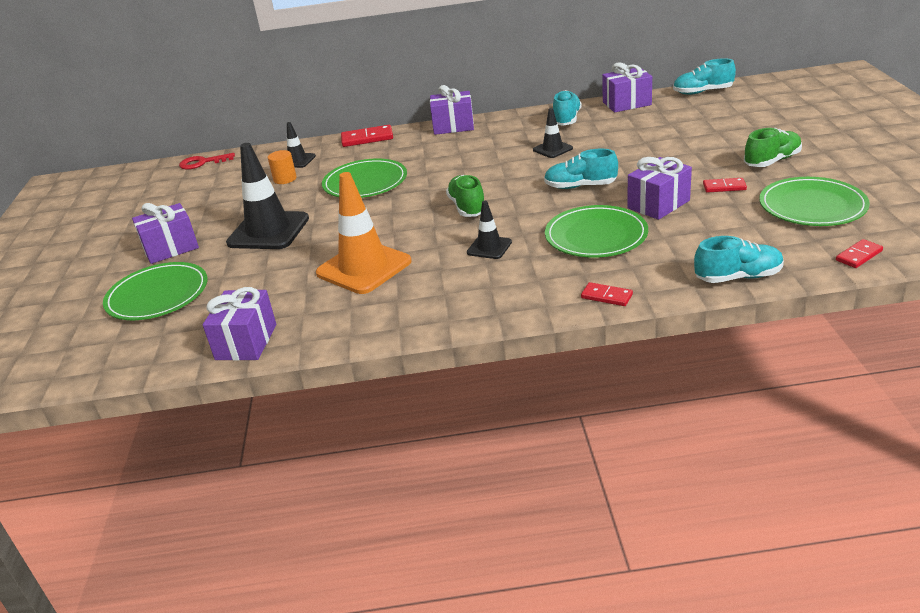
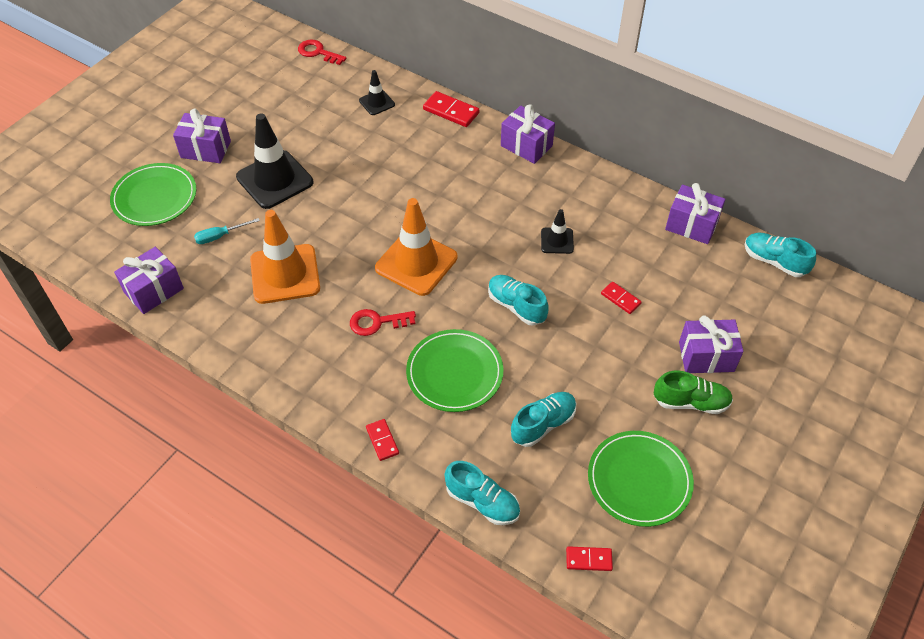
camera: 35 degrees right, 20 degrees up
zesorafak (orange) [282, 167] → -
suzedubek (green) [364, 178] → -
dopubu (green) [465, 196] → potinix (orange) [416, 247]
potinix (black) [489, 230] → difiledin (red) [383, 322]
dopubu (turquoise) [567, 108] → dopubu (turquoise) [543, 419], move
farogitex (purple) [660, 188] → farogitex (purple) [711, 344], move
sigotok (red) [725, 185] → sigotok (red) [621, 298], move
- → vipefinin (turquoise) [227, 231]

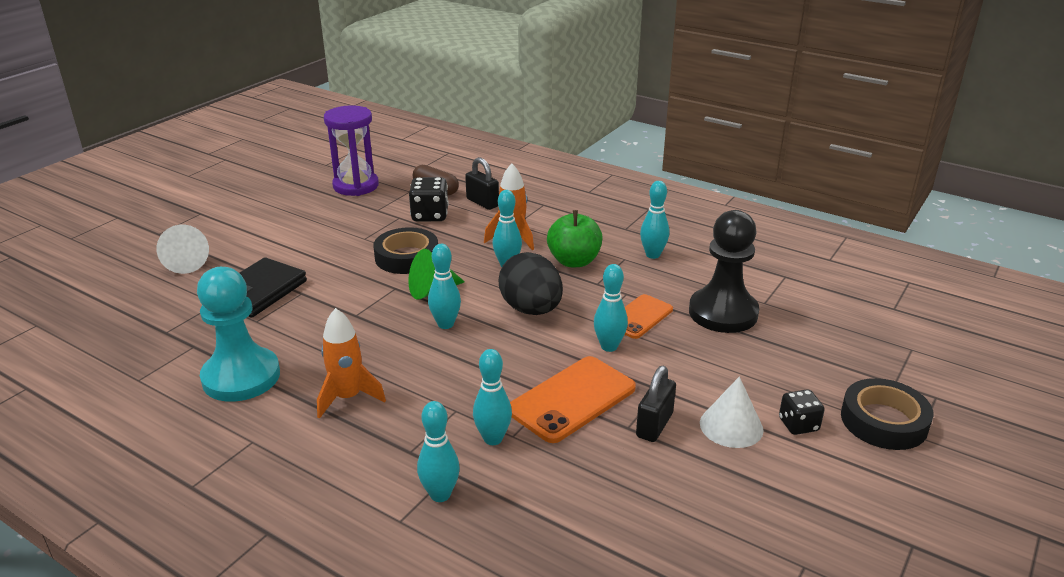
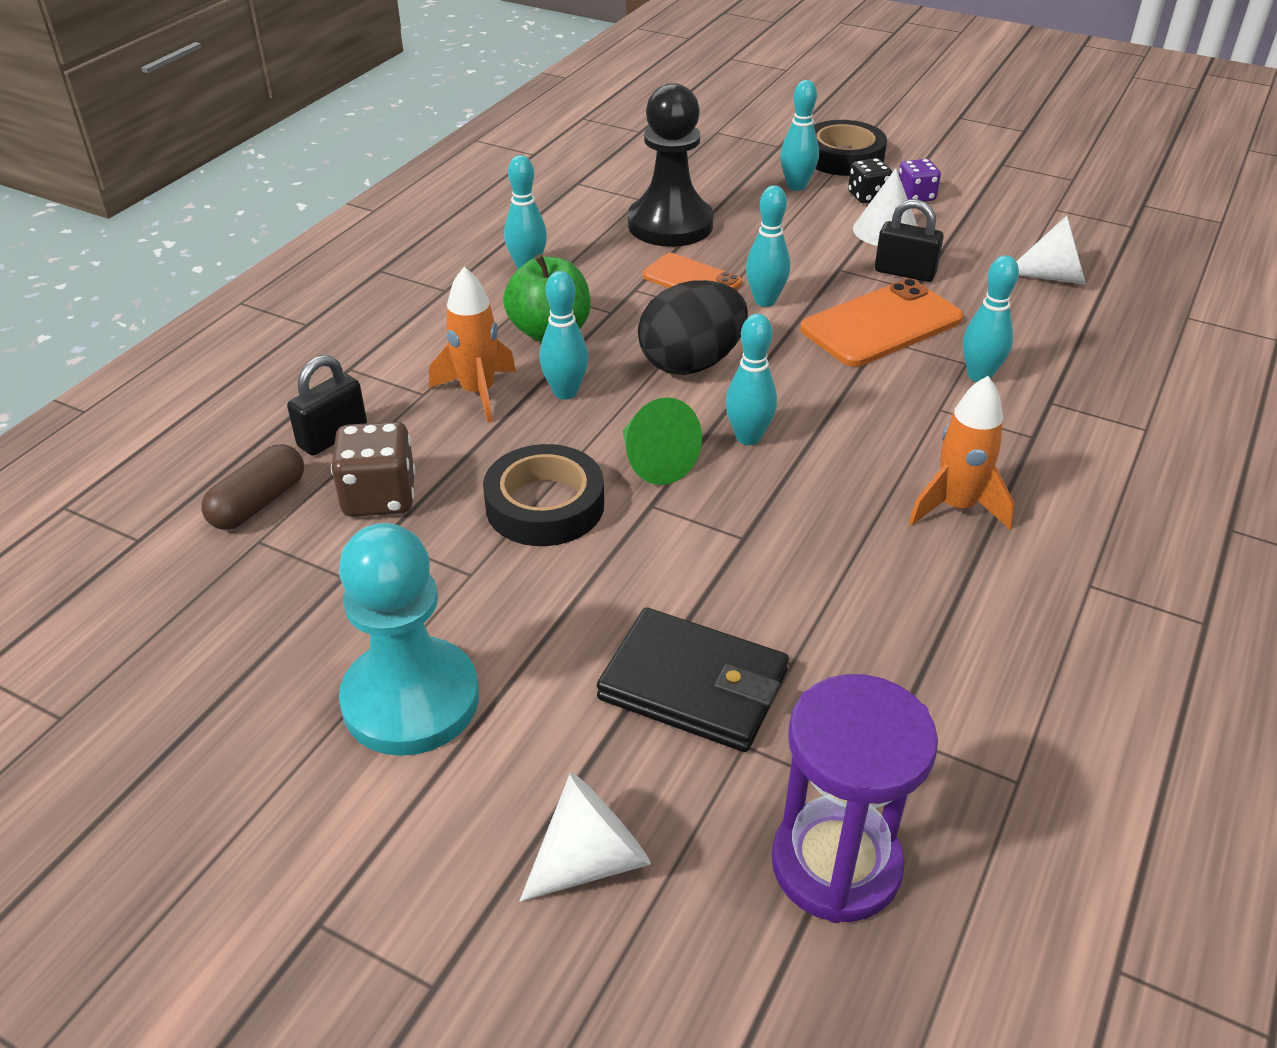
camera: 95 degrees left, 10 degrees up
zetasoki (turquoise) [238, 334] → zetasoki (turquoise) [409, 639], move
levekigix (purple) [351, 150] → levekigix (purple) [855, 798], move
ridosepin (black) [429, 199] → ridosepin (brown) [373, 469]
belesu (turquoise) [438, 451] → belesu (turquoise) [799, 135], move
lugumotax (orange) [573, 399] → lugumotax (orange) [882, 323], 75 degrees counterclockwise
- → ridosepin (purple) [920, 180]
- → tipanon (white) [1051, 250]

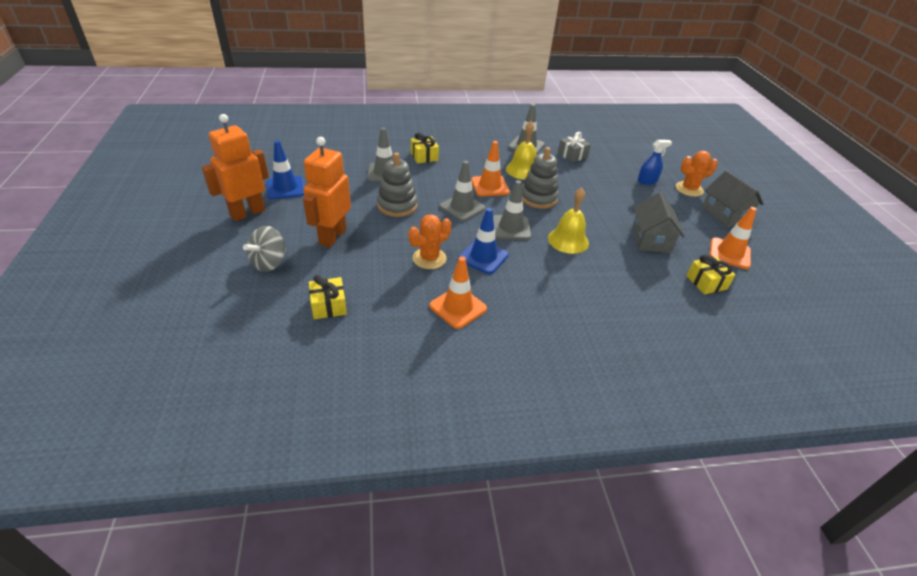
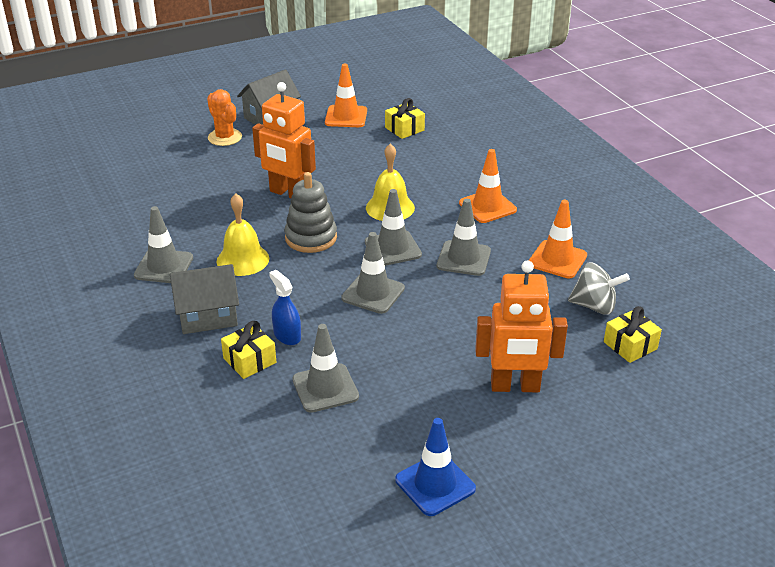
camera: 105 degrees left, 5 degrees down
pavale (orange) [235, 167] → pavale (orange) [284, 140], move
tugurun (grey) [264, 249] → tugurun (grey) [599, 288], move
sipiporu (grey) [397, 185] → -
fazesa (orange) [430, 241] → -
potinix (blue) [483, 241] → potinix (grey) [464, 237]
potinix (orange) [490, 169] → potinix (orange) [488, 186], move
farogitex (grey) [574, 147] → -
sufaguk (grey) [658, 222] → sufaguk (grey) [204, 299], move
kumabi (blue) [655, 162] → kumabi (blue) [285, 307], move

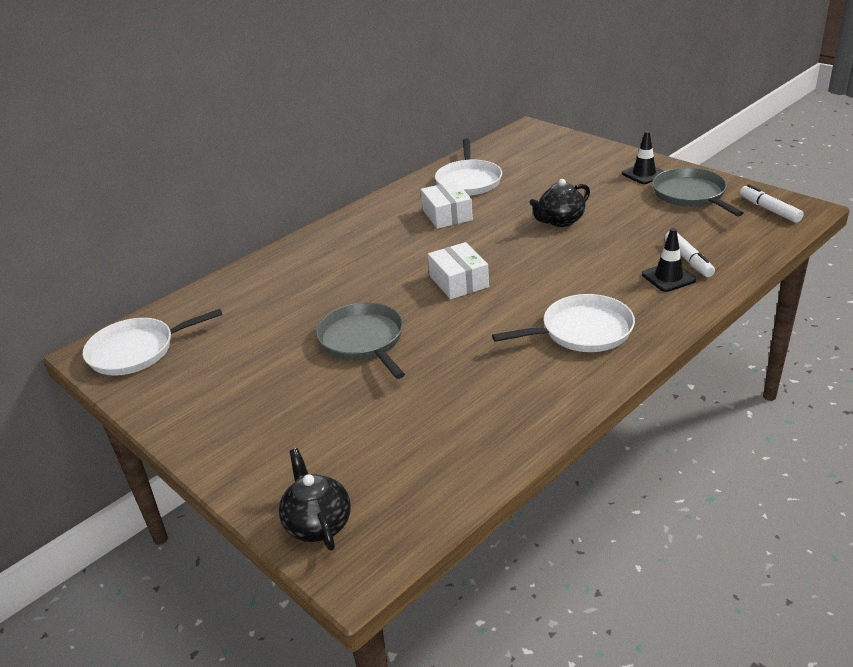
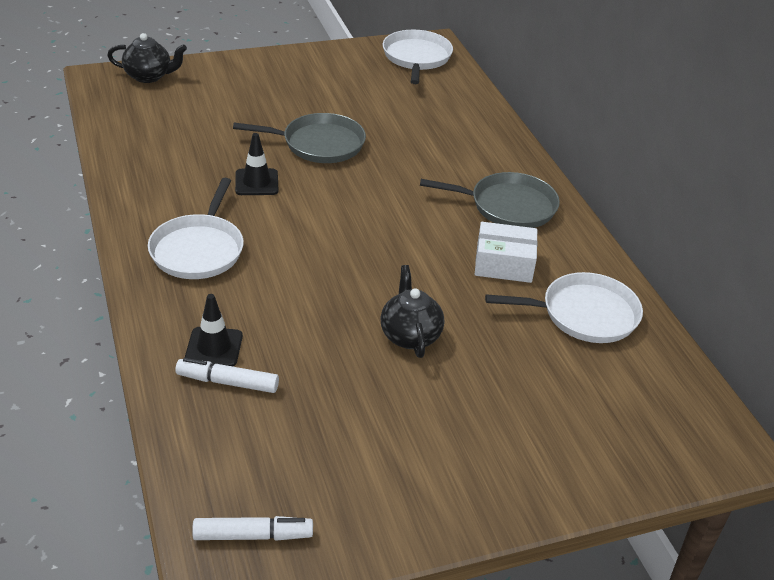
camera: 110 degrees right, 5 degrees up
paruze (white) [458, 270] → -
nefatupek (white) [468, 167] → nefatupek (white) [564, 307], 150 degrees clockwise
potinix (black) [643, 157] → potinix (black) [257, 164], move
nefatupek (grey) [698, 192] → nefatupek (grey) [490, 200], move

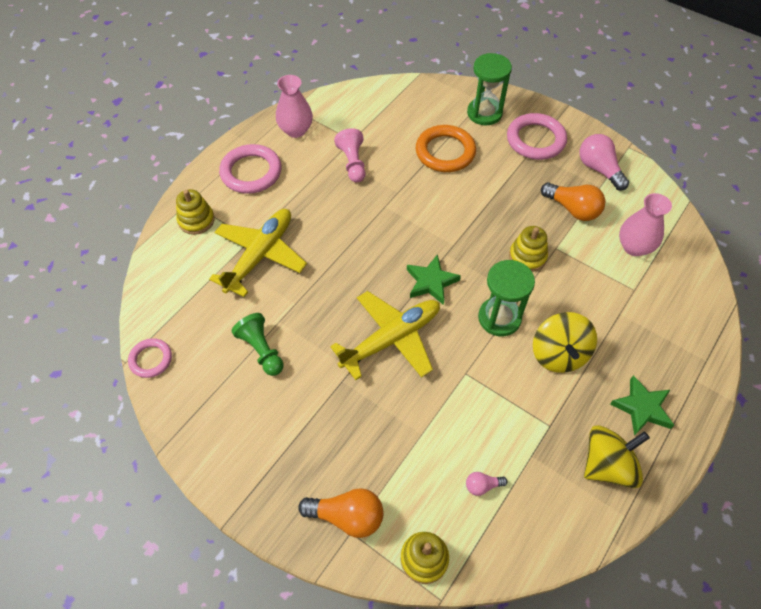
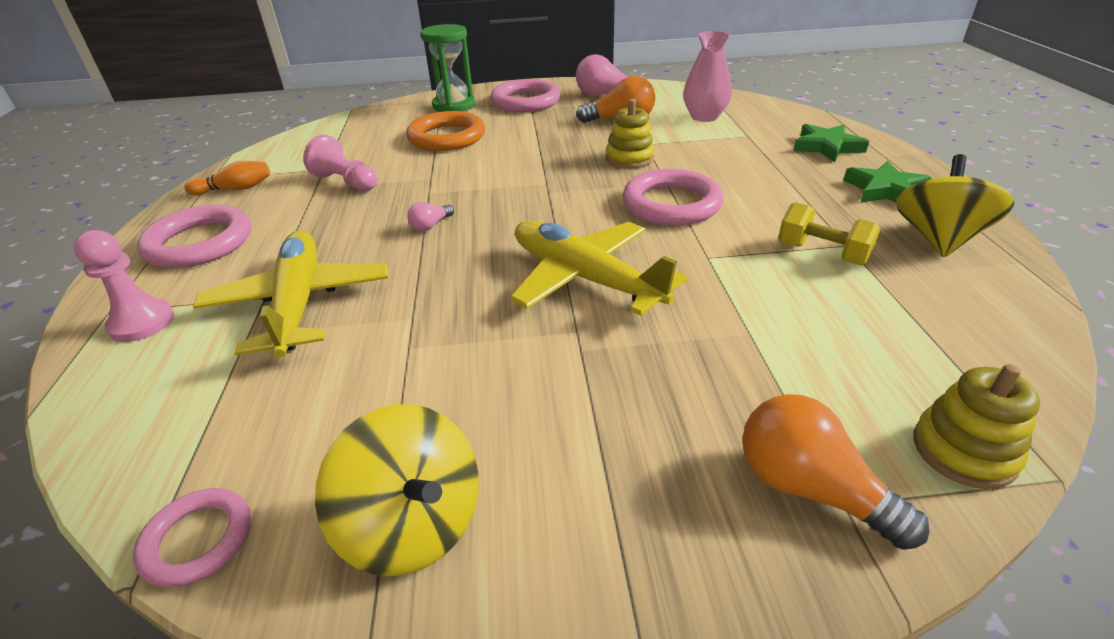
camera: 40 degrees left, 20 degrees down
sipiporu (yellow) [195, 212] → zetasoki (pink) [124, 286]
zetasoki (green) [258, 344] → -
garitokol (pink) [294, 106] → belesu (orange) [227, 178]
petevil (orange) [341, 513] → petevil (orange) [836, 472], 105 degrees counterclockwise
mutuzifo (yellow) [385, 335] → mutuzifo (yellow) [598, 268], 60 degrees counterclockwise
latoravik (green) [434, 279] → latoravik (green) [831, 143], move
petevil (pink) [487, 484] → petevil (pink) [430, 216], move
levekigix (green) [506, 298] → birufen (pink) [672, 197]
tugurun (yellow) [565, 342] → tugurun (yellow) [397, 490], move
- → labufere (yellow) [829, 233]

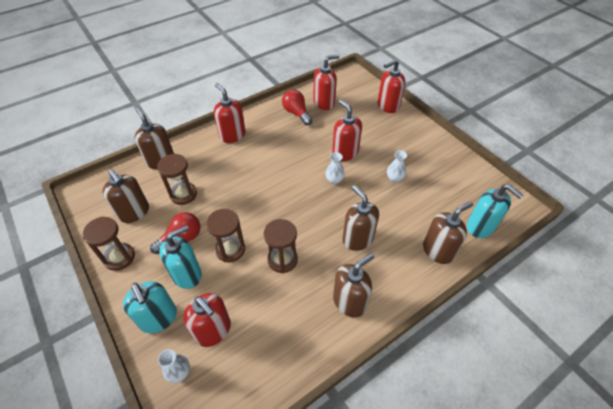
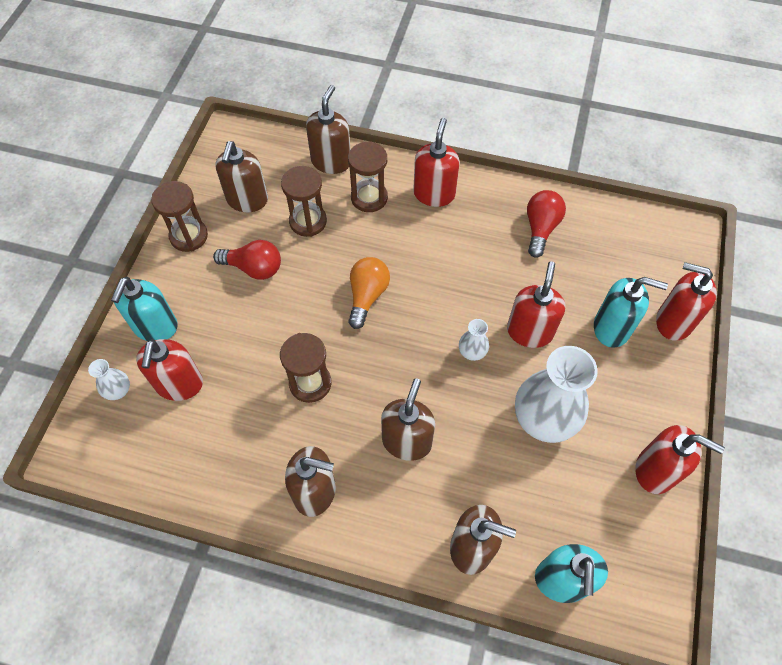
camera: 50 degrees right, 10 degrees up
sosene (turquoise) [180, 257] → sosene (turquoise) [631, 312], move
levekigix (brown) [225, 236] → levekigix (brown) [368, 176], move
sosene (red) [326, 82] → sosene (red) [680, 459], move
garitokol (white) [397, 166] → garitokol (white) [556, 394], x2.20
- → petevil (orange) [369, 293]

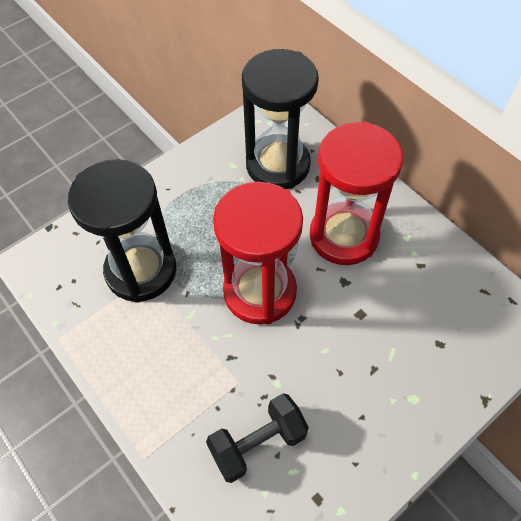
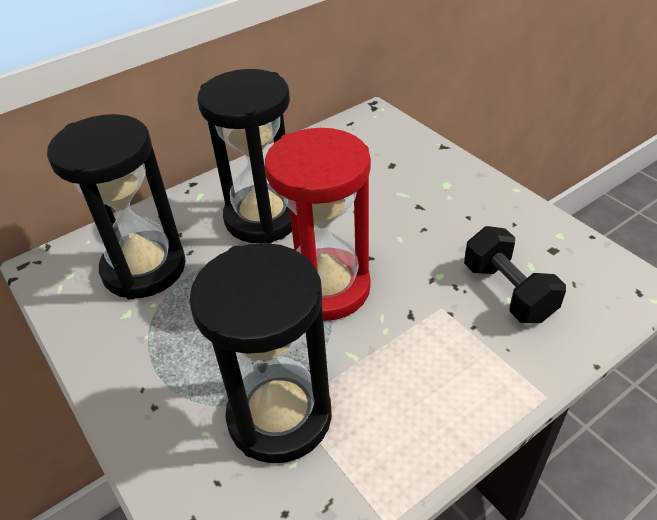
camera: 85 degrees left, 15 degrees down
levekigix (red) [356, 193] → levekigix (black) [244, 156]

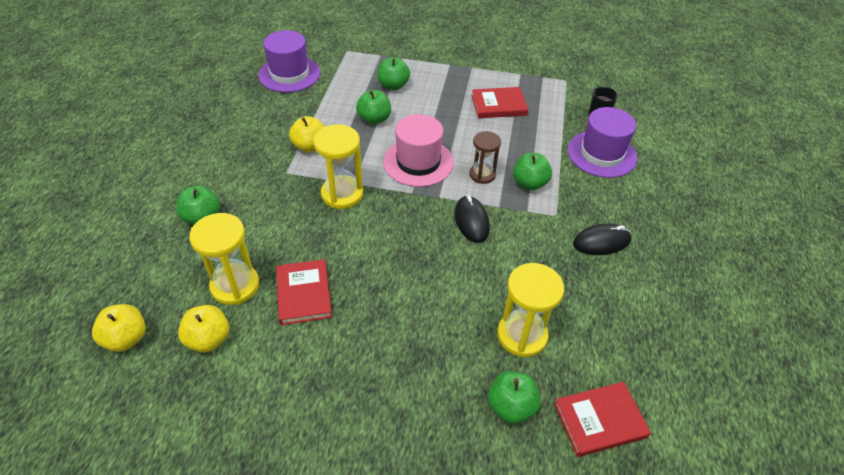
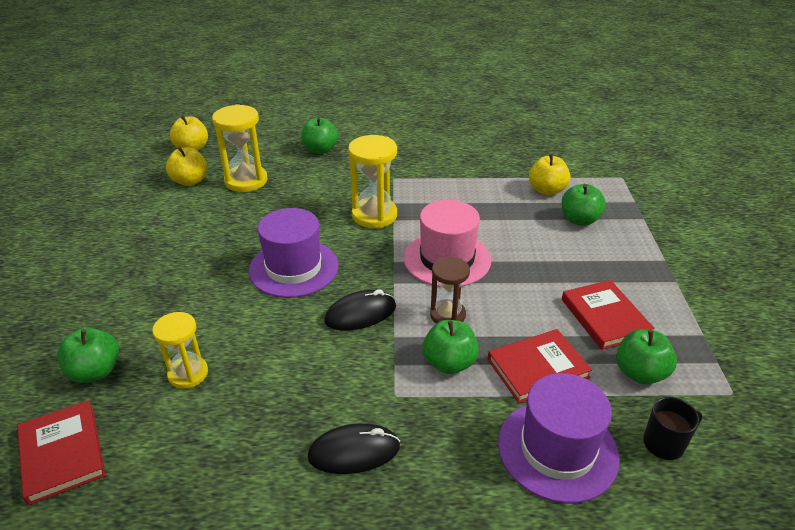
camera: 80 degrees right, 10 degrees down
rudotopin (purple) [289, 61] → rudotopin (purple) [293, 253], move
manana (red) [304, 292] → manana (red) [540, 366], move
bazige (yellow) [306, 134] → bazige (yellow) [549, 174], move
bazige (green) [373, 107] → bazige (green) [646, 356], move
levekigix (yellow) [530, 310] → levekigix (yellow) [180, 350], x0.65
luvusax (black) [602, 239] → luvusax (black) [353, 448], 75 degrees counterclockwise

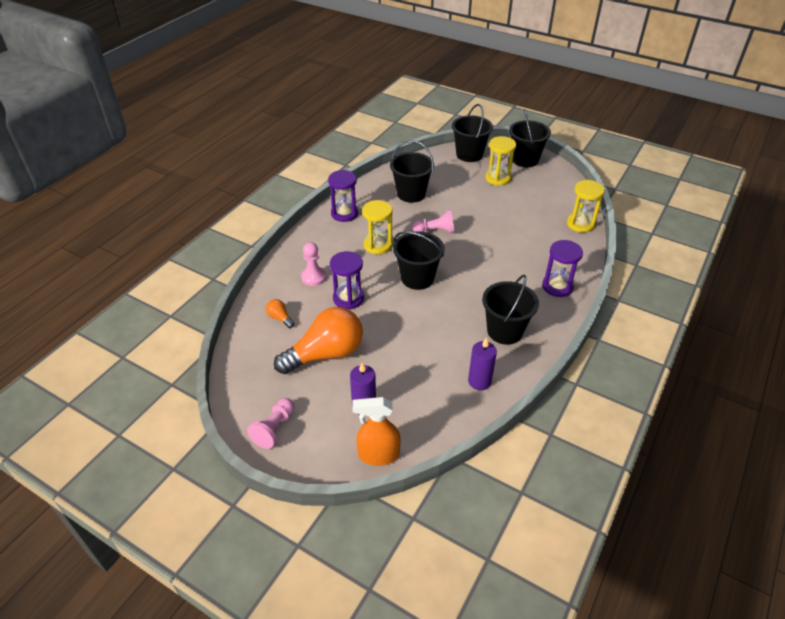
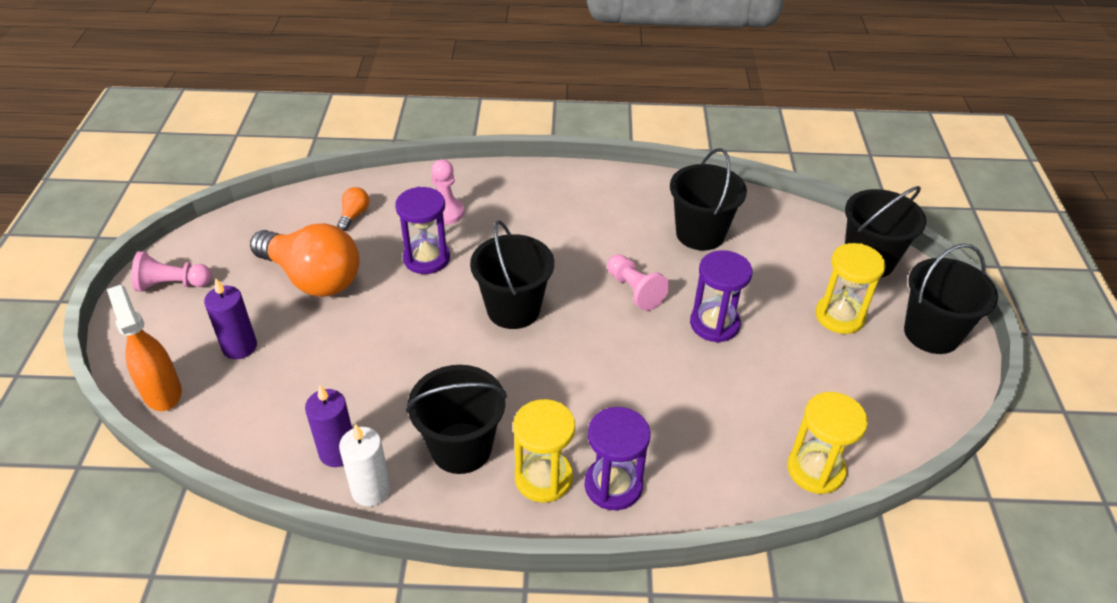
camera: 60 degrees right, 0 degrees up
levekigix (purple) [343, 196] → levekigix (purple) [721, 296], move
levekigix (yellow) [377, 227] → levekigix (yellow) [544, 451], move
- → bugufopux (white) [365, 465]

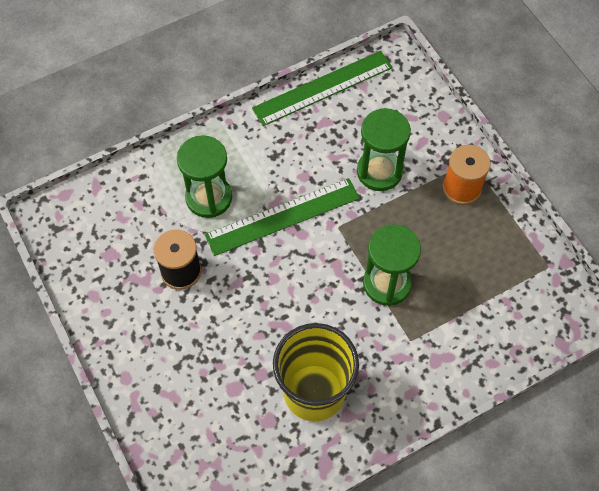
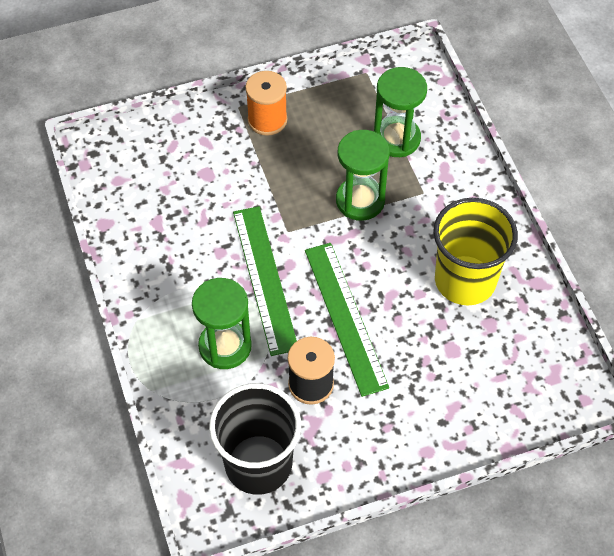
camera: 80 degrees left, 5 degrees down
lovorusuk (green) [322, 88] → lovorusuk (green) [347, 320], move
levekigix (green) [384, 149] → levekigix (green) [400, 112], move
- → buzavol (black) [255, 439]

